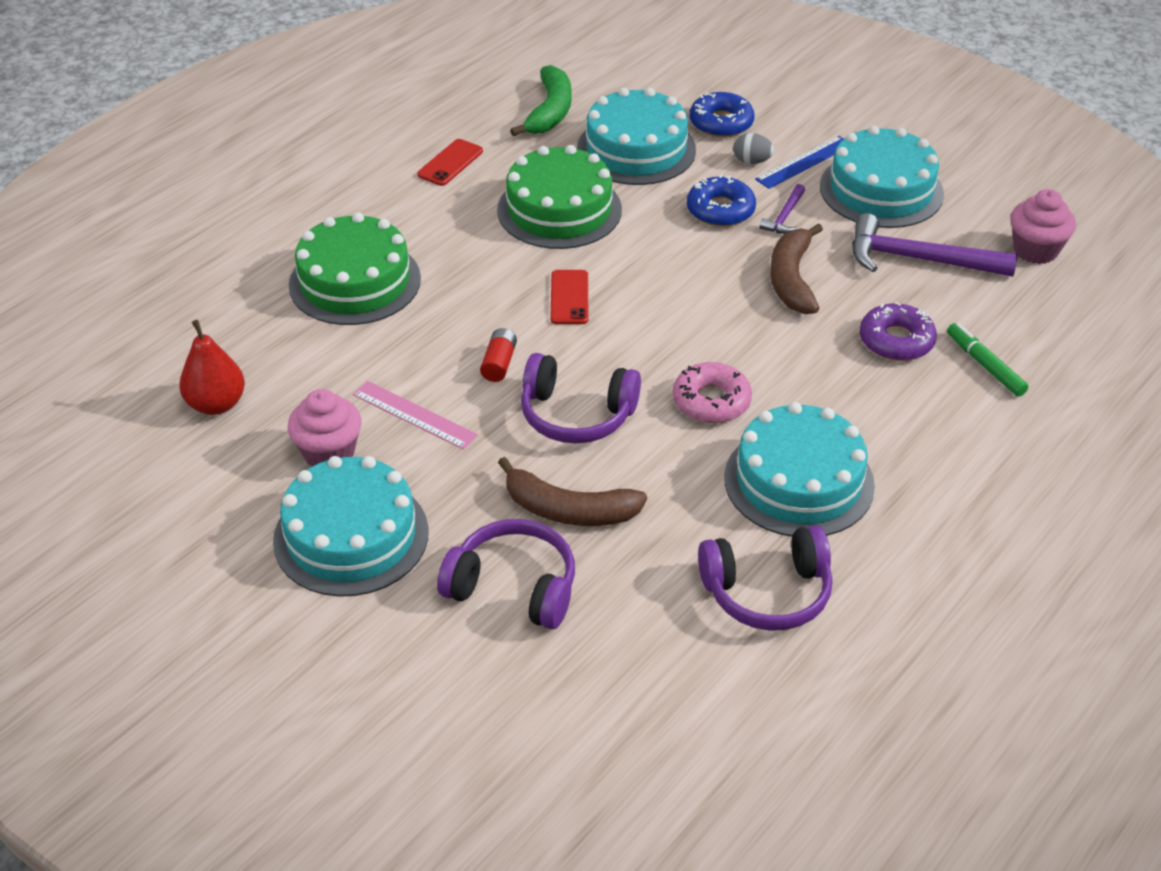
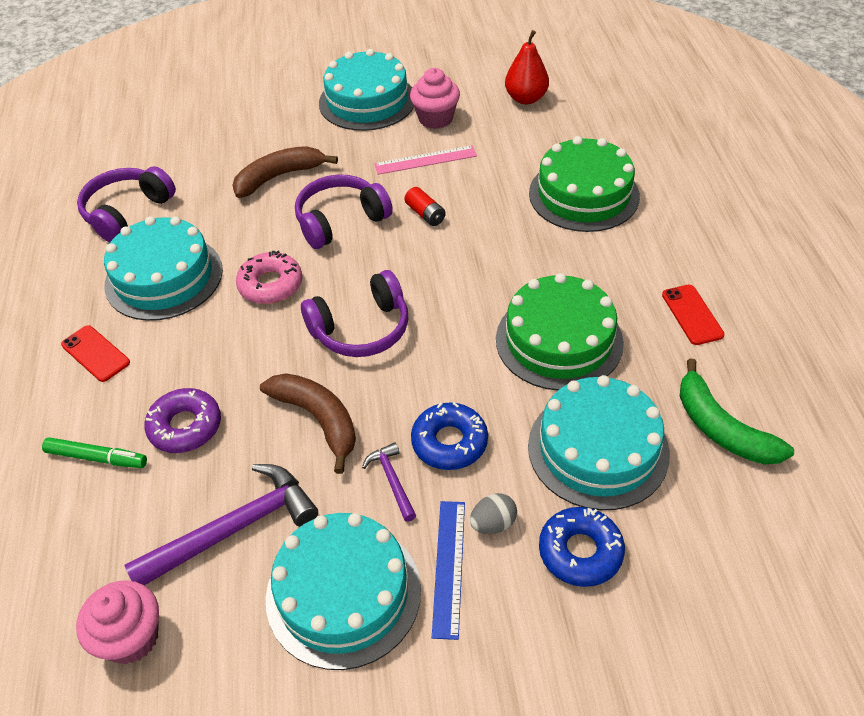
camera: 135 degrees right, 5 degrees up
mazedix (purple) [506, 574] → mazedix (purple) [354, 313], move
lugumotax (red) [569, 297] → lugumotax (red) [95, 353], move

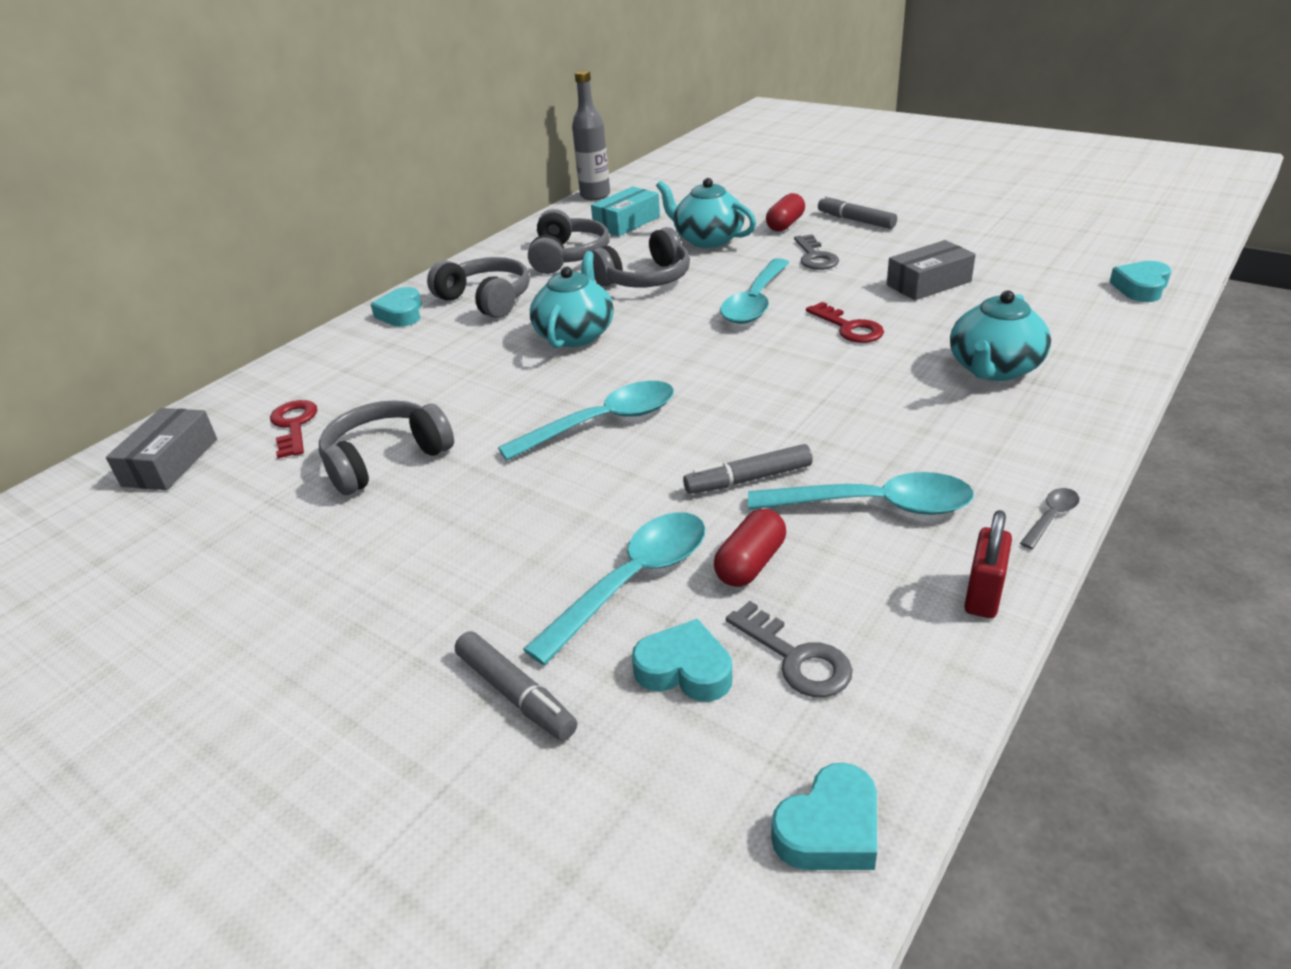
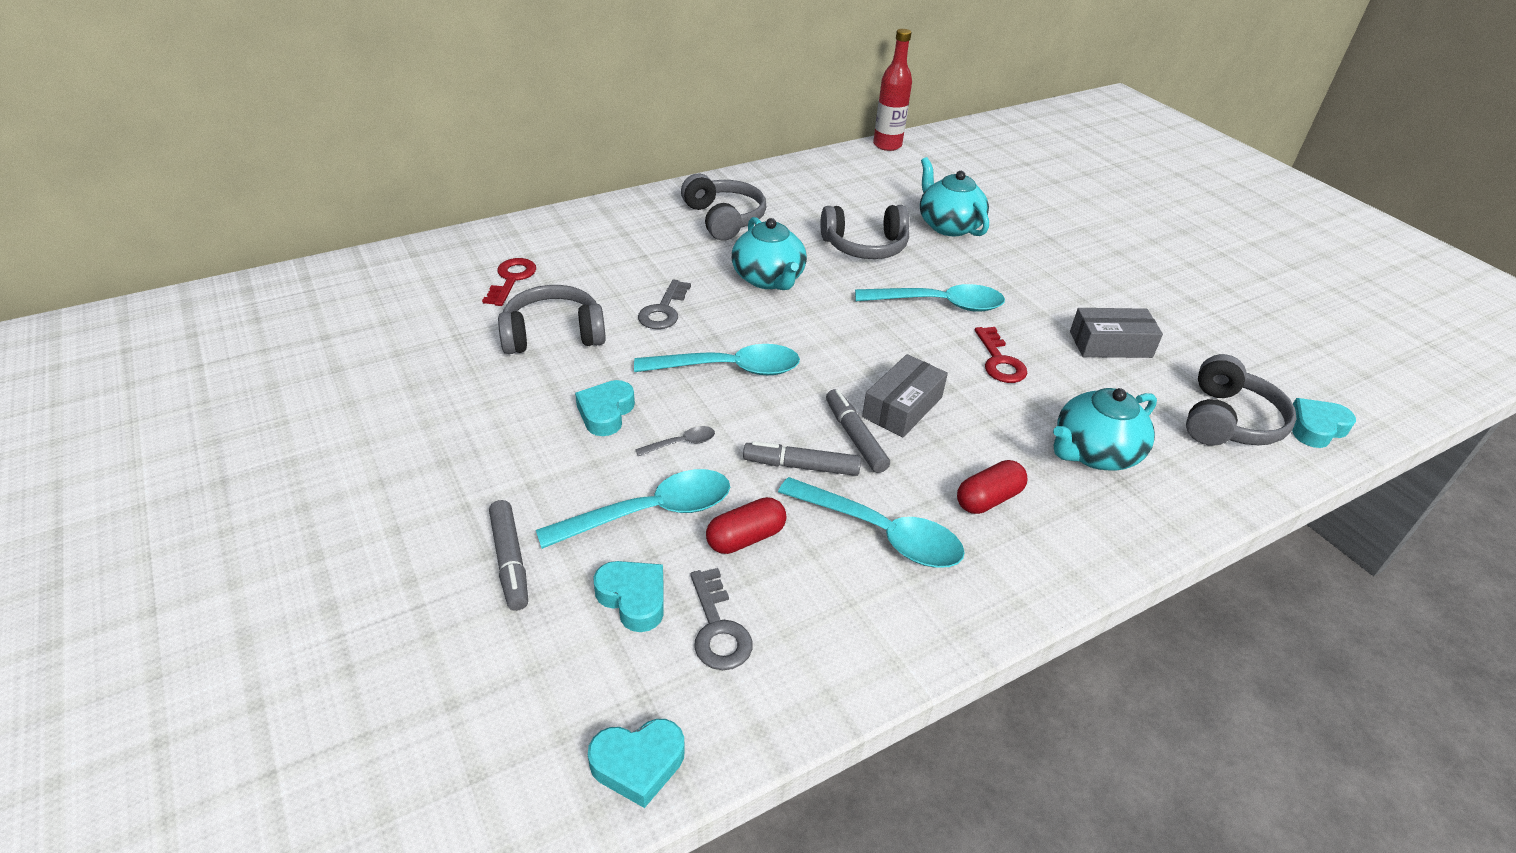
camera: 20 degrees right, 5 degrees up
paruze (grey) [161, 449] → paruze (grey) [905, 395], move
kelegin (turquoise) [396, 307] → kelegin (turquoise) [605, 408], move
mazedix (grey) [569, 241] → mazedix (grey) [1241, 400], move
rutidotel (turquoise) [572, 299] → rutidotel (turquoise) [769, 253], 120 degrees clockwise
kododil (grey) [591, 135] → kododil (red) [892, 90]
paruze (turquoise) [625, 211] → -
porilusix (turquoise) [755, 291] → porilusix (turquoise) [930, 298], 135 degrees counterclockwise
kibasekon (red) [785, 212] → kibasekon (red) [992, 487], move
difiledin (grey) [816, 252] → difiledin (grey) [664, 304], move
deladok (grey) [857, 212] → deladok (grey) [858, 431], move
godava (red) [988, 564] → -
porilusix (grey) [1049, 518] → porilusix (grey) [675, 441], move

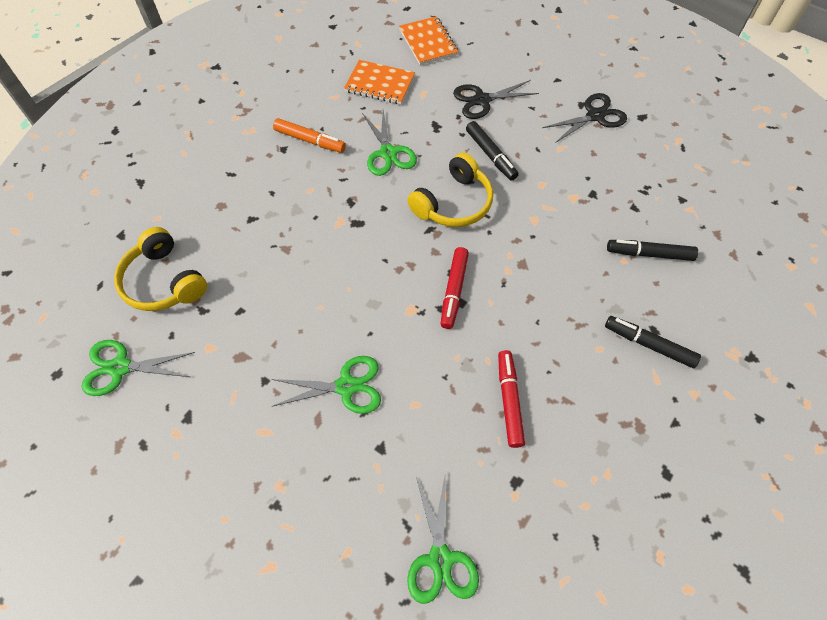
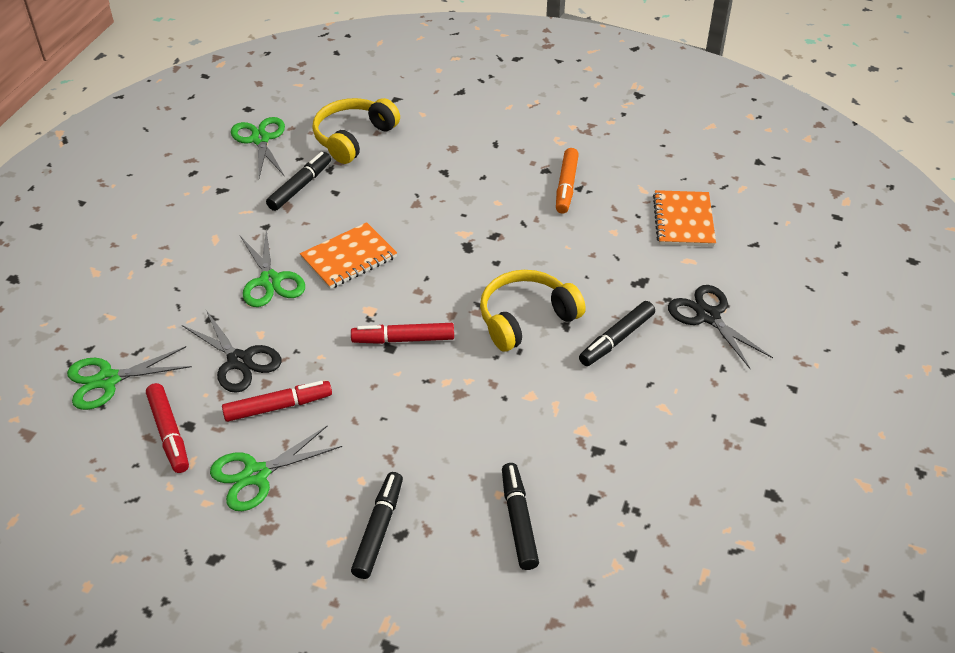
camera: 75 degrees right, 15 degrees down
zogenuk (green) [389, 143] → zogenuk (green) [276, 468], move
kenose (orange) [428, 40] → kenose (orange) [348, 255], move
mazedix (yellow) [450, 190] → mazedix (yellow) [533, 311], 120 degrees clockwise
zogenuk (black) [584, 118] → zogenuk (black) [231, 351], move
- → deladok (red) [167, 428]
- → deladok (black) [298, 181]

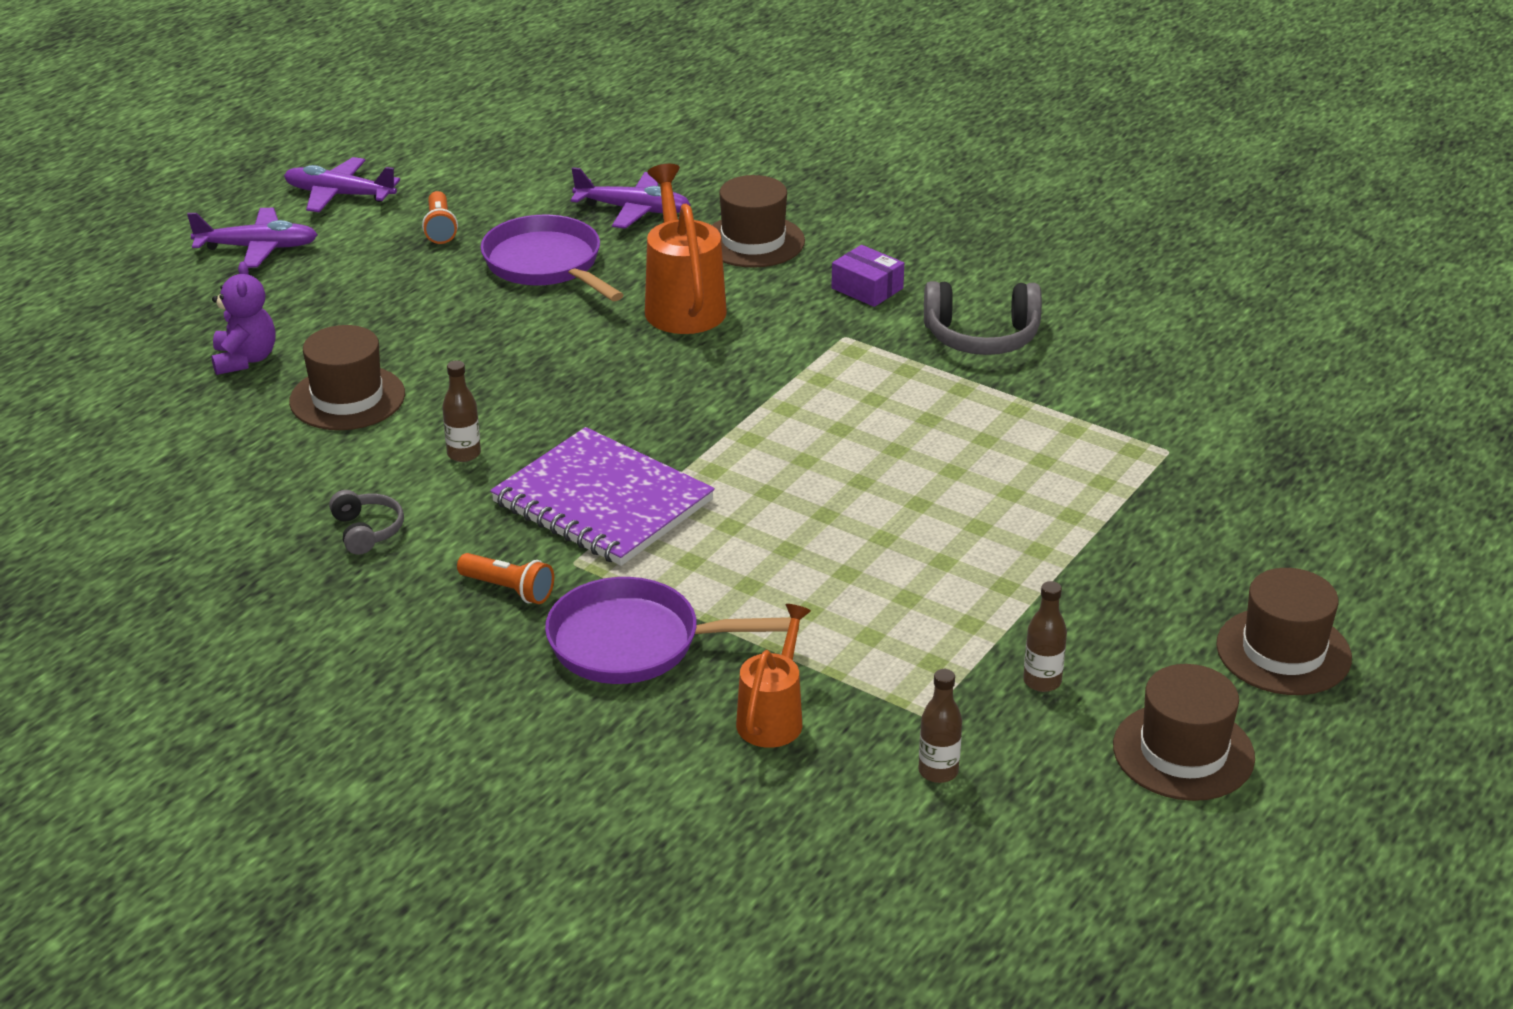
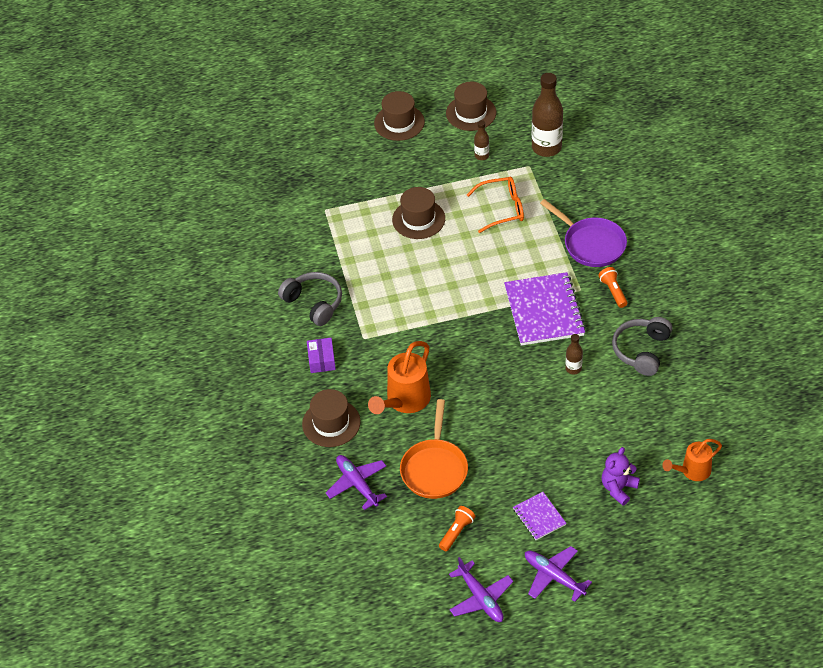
camera: 135 degrees left, 15 degrees up
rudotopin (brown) [347, 377] → rudotopin (brown) [418, 213], move
mazedix (grey) [366, 522] → mazedix (grey) [642, 346], x1.74
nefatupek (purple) [551, 258] → nefatupek (orange) [434, 449]
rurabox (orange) [773, 676] → rurabox (orange) [692, 460], move
kododil (brown) [940, 726] → kododil (brown) [547, 115], x2.06
- → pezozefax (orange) [495, 205]
- → kenose (purple) [539, 516]

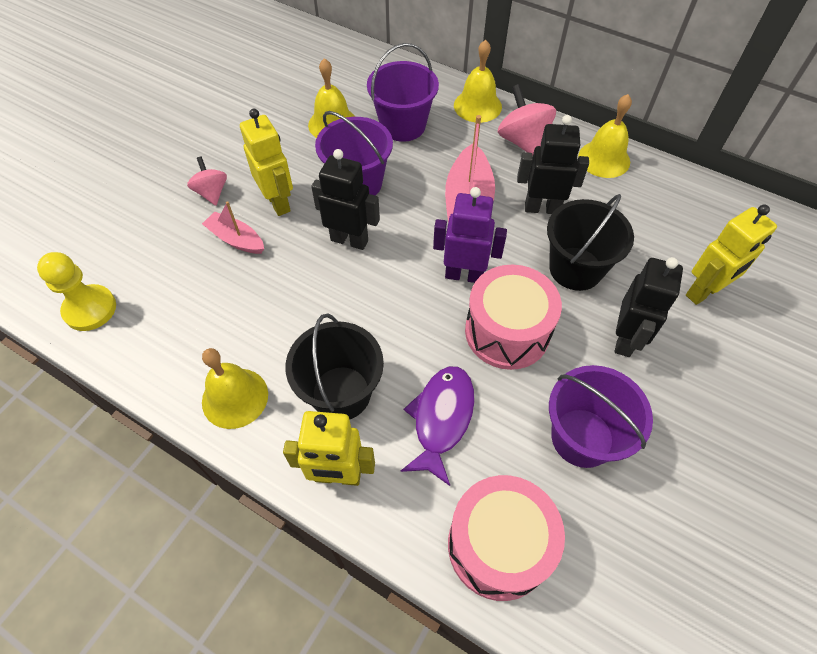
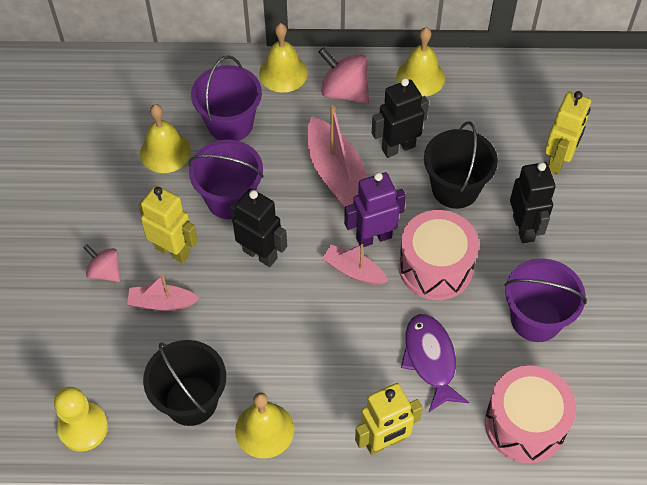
camera: 30 degrees left, 0 degrees up
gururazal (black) [334, 367] → gururazal (black) [184, 383], move
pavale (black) [345, 199] → pavale (black) [258, 227], 45 degrees clockwise
- → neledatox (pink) [355, 264]

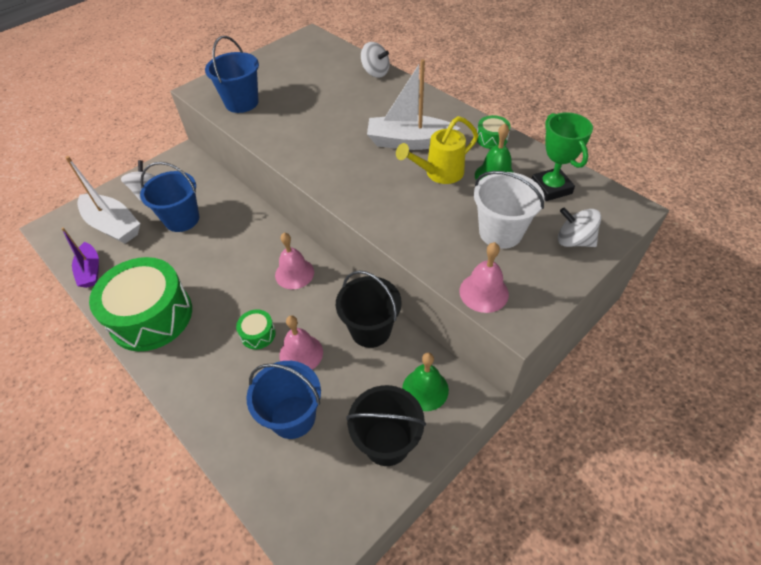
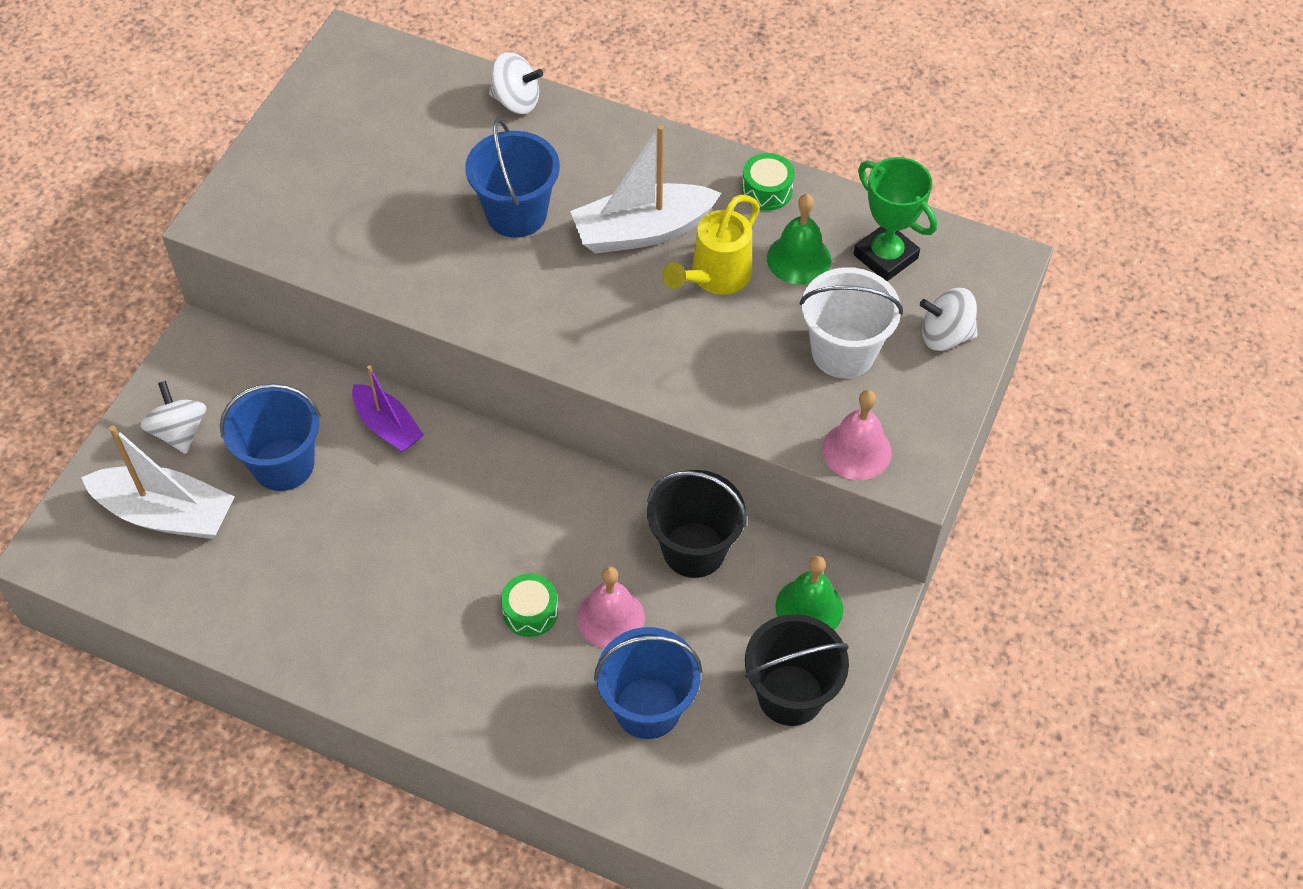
camera: 25 degrees left, 5 degrees up
neledatox (purple) [80, 257] → neledatox (purple) [388, 408], move
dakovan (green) [140, 304] → -
gururazal (blue) [232, 74] → gururazal (blue) [512, 178], move
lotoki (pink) [294, 261] → -

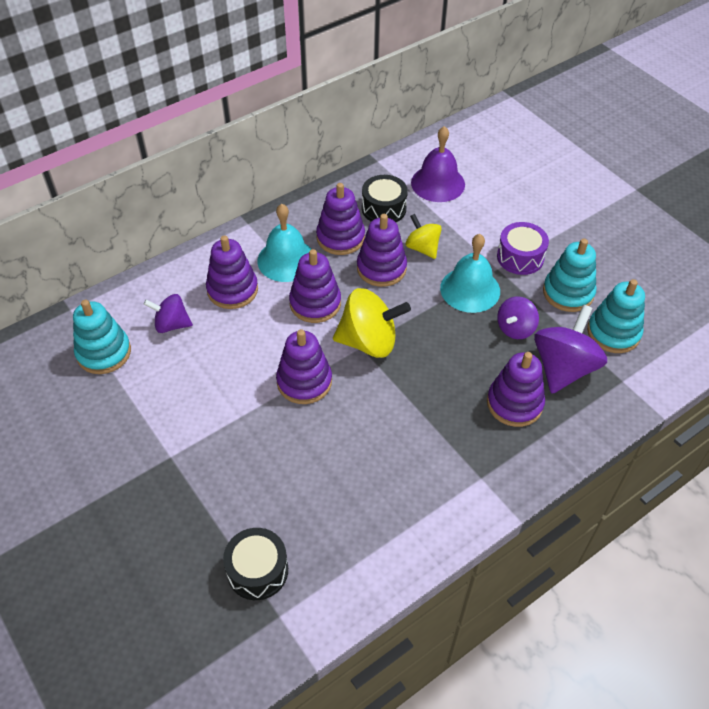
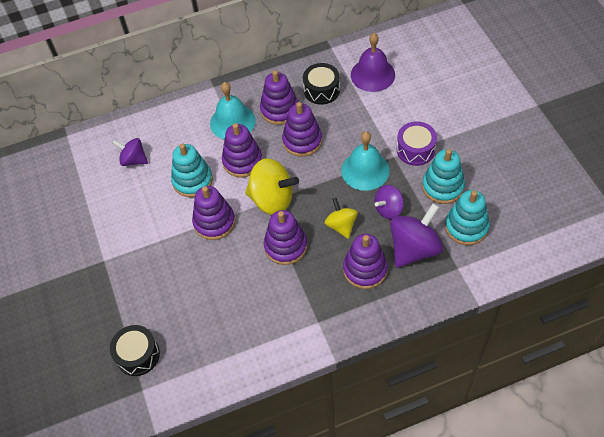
camera: 20 degrees right, 5 degrees up
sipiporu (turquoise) [102, 337] → sipiporu (turquoise) [192, 170], move
sipiporu (purple) [232, 272] → sipiporu (purple) [285, 237], move
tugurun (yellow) [423, 236] → tugurun (yellow) [341, 218], move

